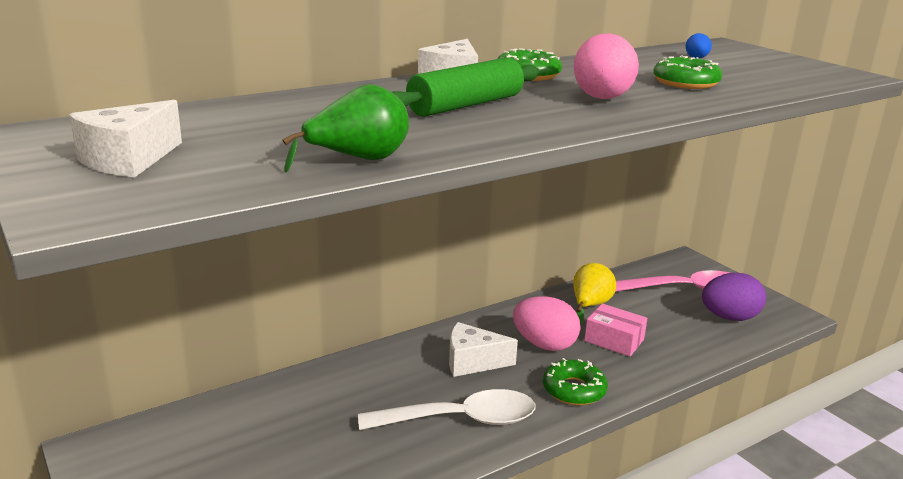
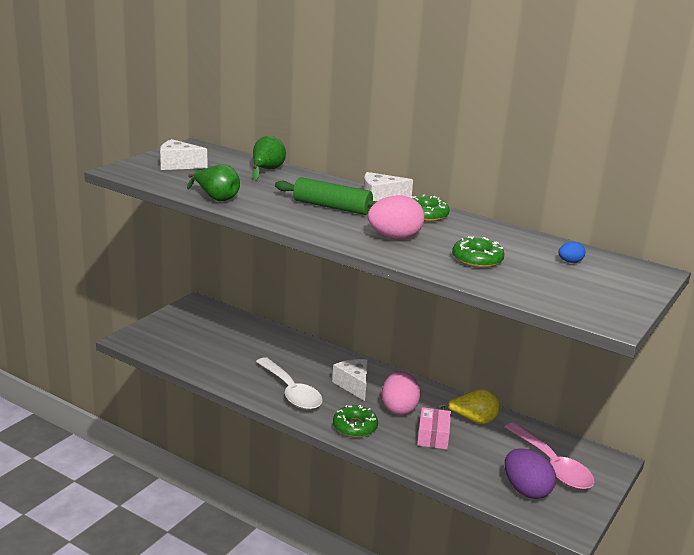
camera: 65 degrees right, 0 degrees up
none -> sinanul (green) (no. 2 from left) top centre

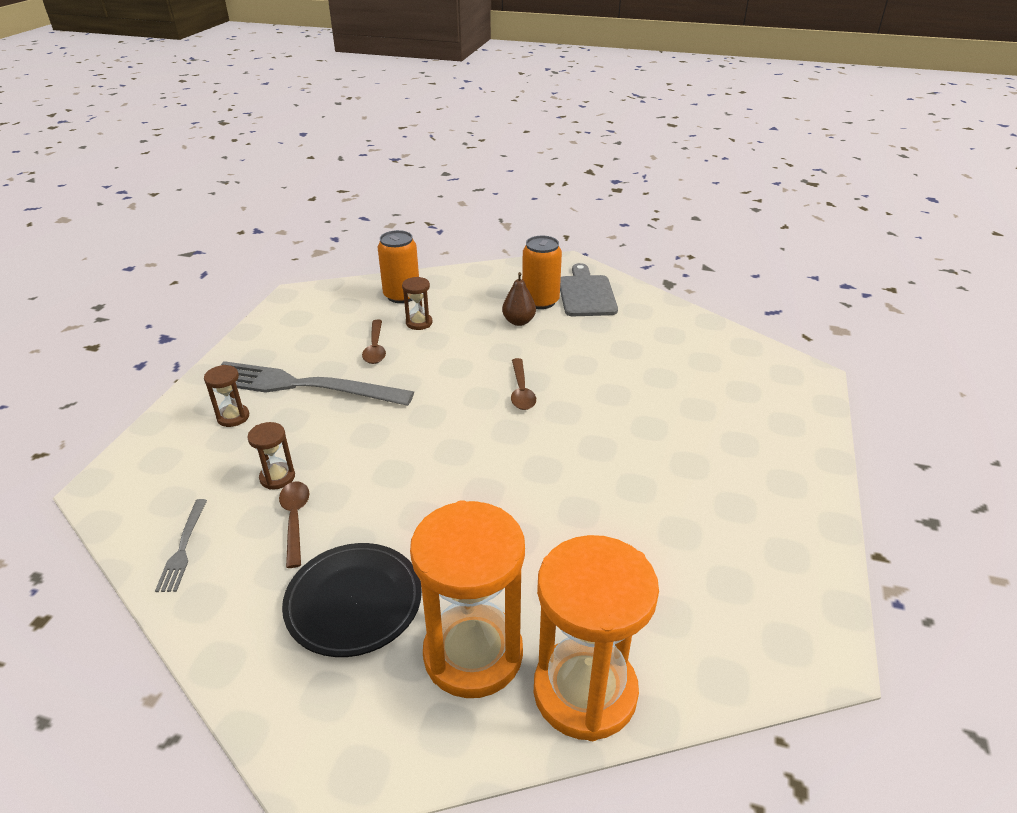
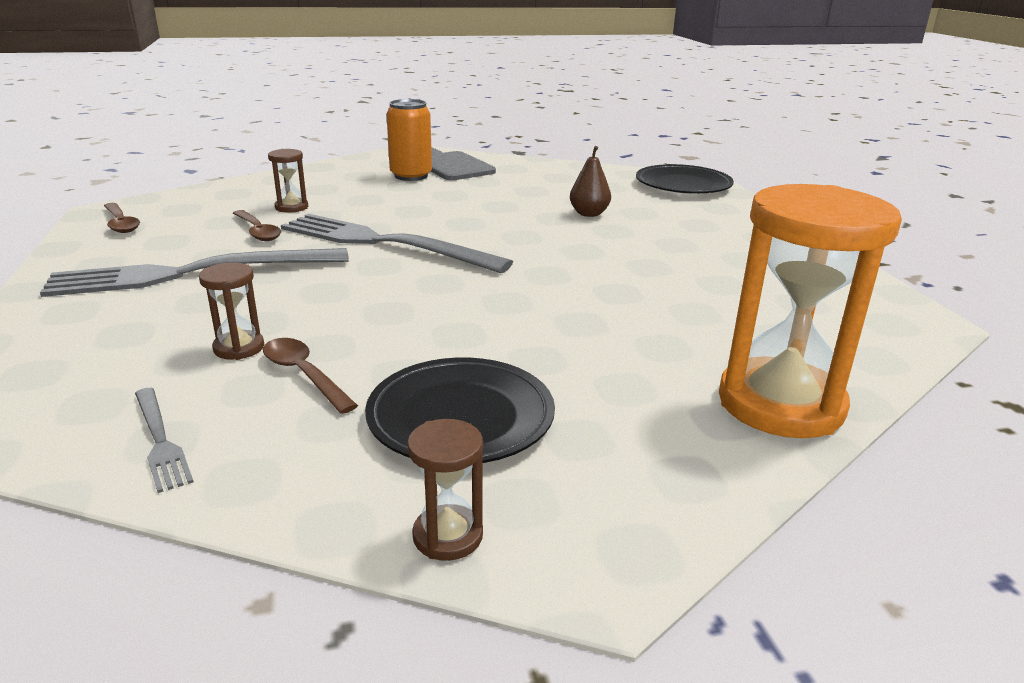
camera: 30 degrees left, 10 degrees down
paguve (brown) (no. 1 from left in the first image) middle left -> paguve (brown) (no. 3 from left) bottom centre, relocated
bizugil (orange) (no. 1 from left) top centre -> none
paguve (orange) (no. 1 from left) bottom centre -> none
sinanul (brown) centre -> sinanul (brown) top centre, relocated
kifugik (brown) (no. 3 from left in the first image) centre -> kifugik (brown) (no. 1 from left) top left, relocated
none -> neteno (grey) (no. 3 from left) centre
none -> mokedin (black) (no. 2 from left) top right

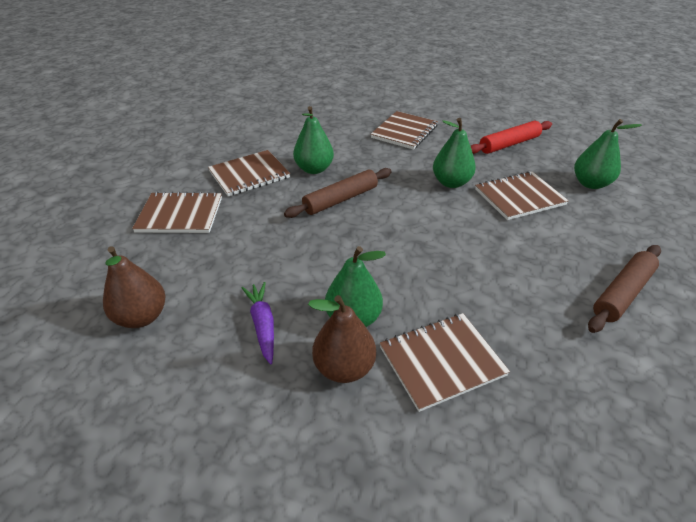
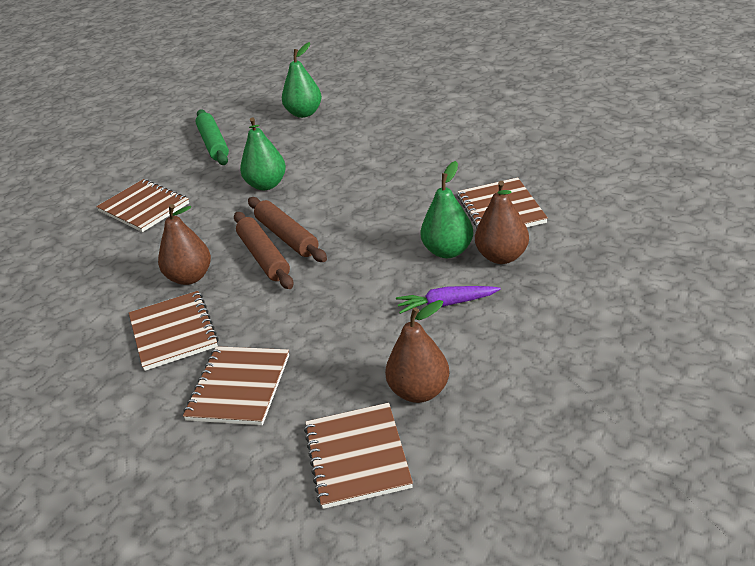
camera: 75 degrees left, 5 degrees down
sinanul (green) (no. 1 from left) top centre -> sinanul (brown) (no. 1 from left) middle left
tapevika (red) top right -> tapevika (green) top left
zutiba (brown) (no. 5 from left in the first image) middle right -> zutiba (brown) (no. 4 from left) bottom centre, relocated
tapevika (brown) (no. 2 from left) middle right -> tapevika (brown) (no. 2 from left) centre, relocated

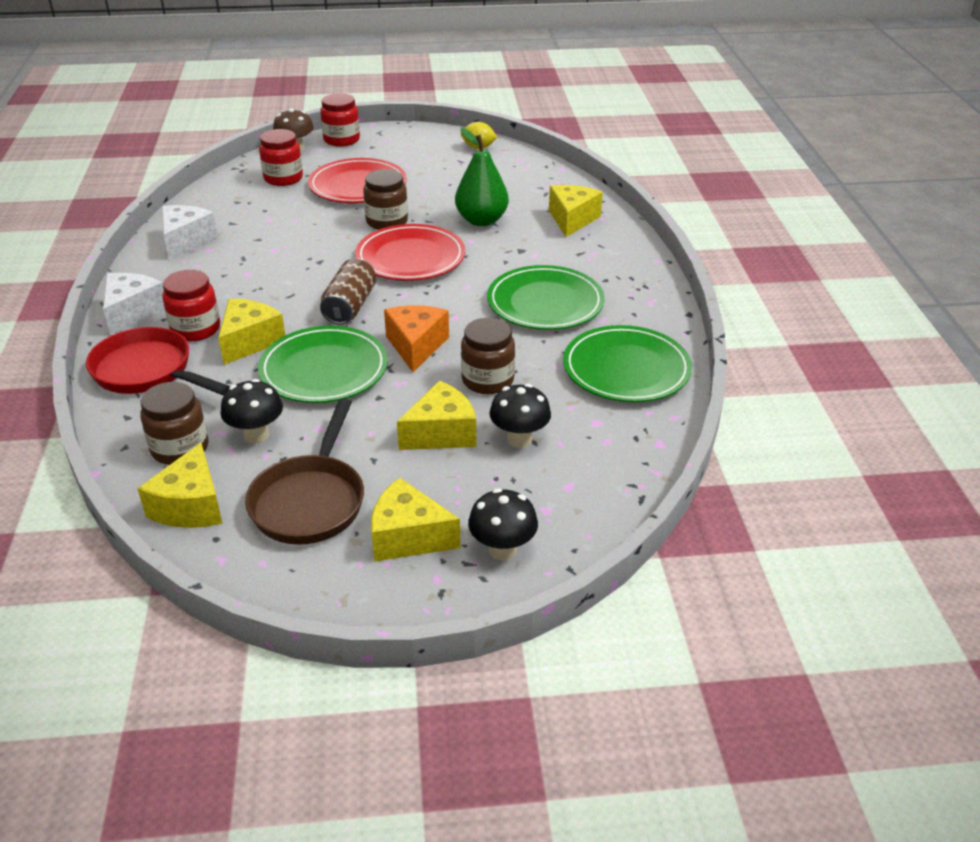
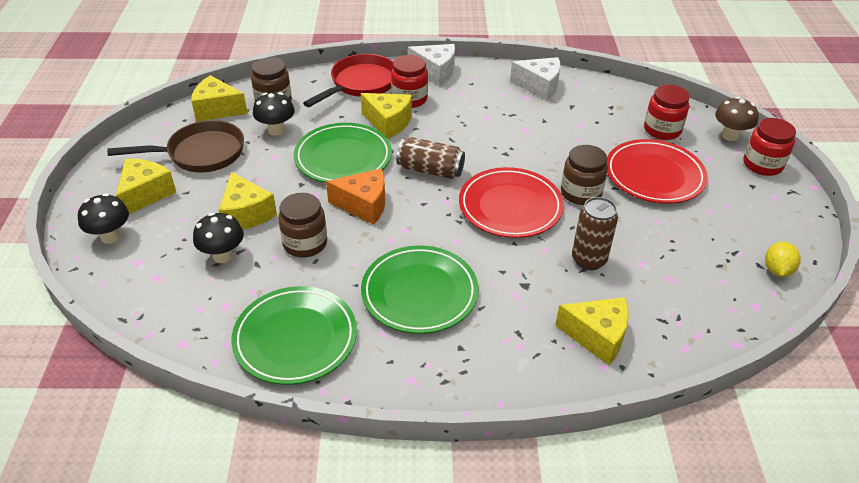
camera: 95 degrees right, 5 degrees up
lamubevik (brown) middle left -> lamubevik (brown) top left, 150 degrees clockwise
sinanul (green) top centre -> bizugil (brown) (no. 2 from left) middle right

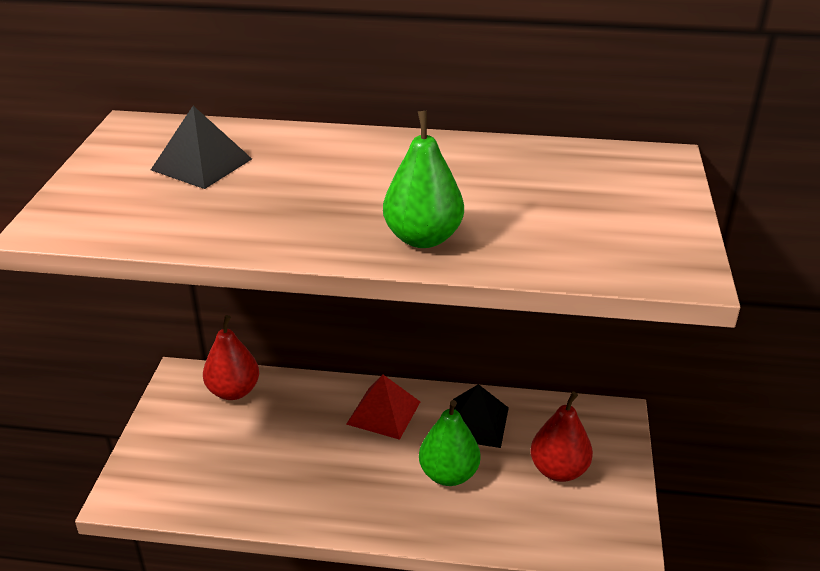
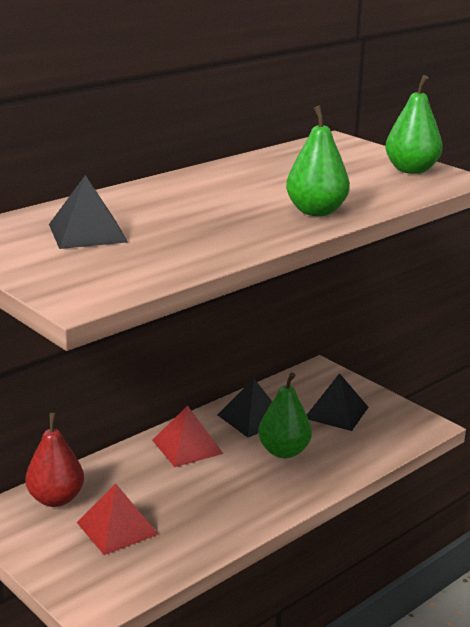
camera: 50 degrees left, 10 degrees down
sinanul (red) (no. 2 from left) bottom right -> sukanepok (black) (no. 3 from left) middle right
none -> sukanepok (red) (no. 1 from left) bottom left
none -> sinanul (green) (no. 3 from left) top right

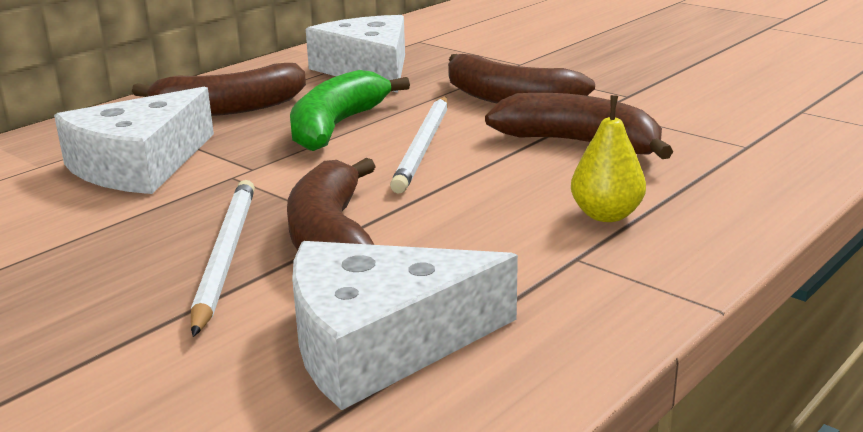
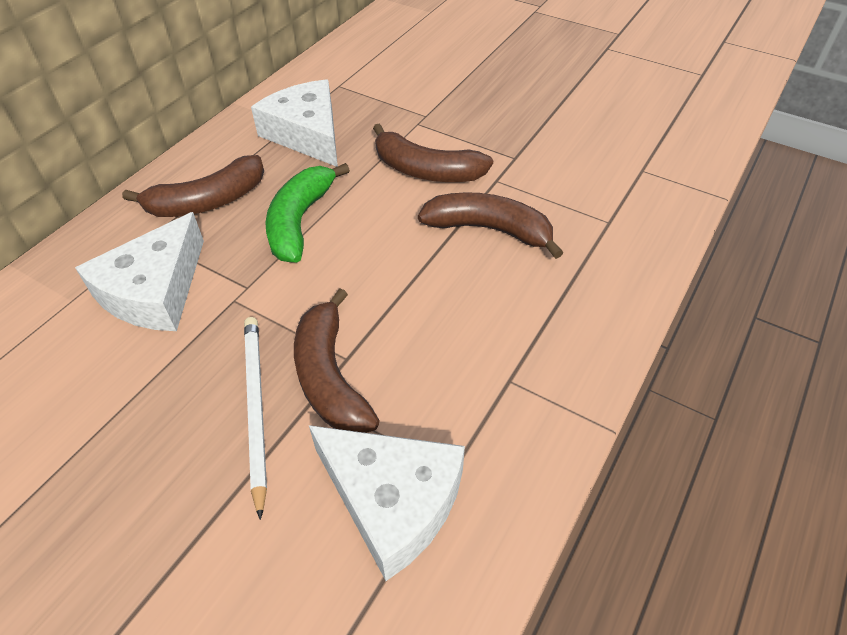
camera: 10 degrees left, 25 degrees up
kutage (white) (no. 3 from left) bottom centre, 120 degrees counterclockwise
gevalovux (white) (no. 2 from left) centre -> none
sinanul (yellow) middle right -> none

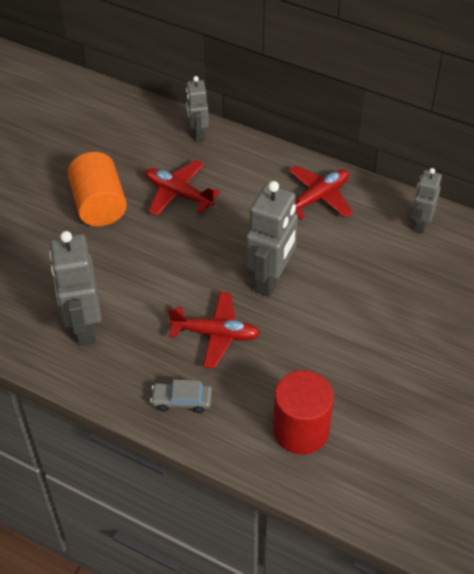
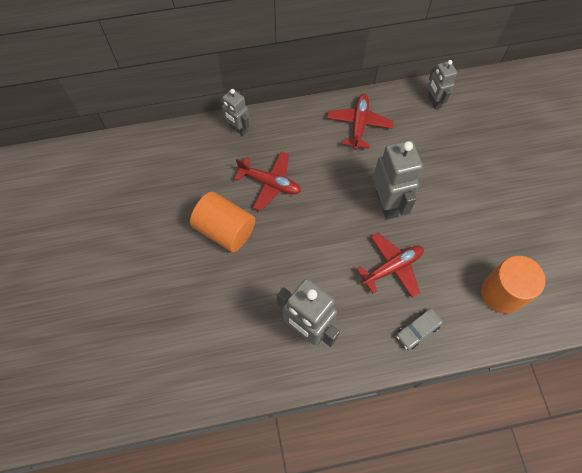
camera: 40 degrees left, 15 degrees up
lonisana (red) (no. 1 from left) top centre -> lonisana (red) (no. 1 from left) centre, 150 degrees counterclockwise
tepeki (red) bottom centre -> tepeki (orange) (no. 2 from left) middle right

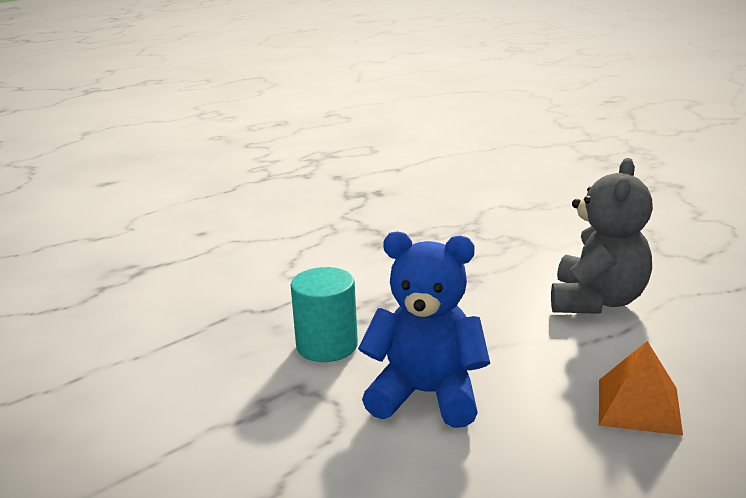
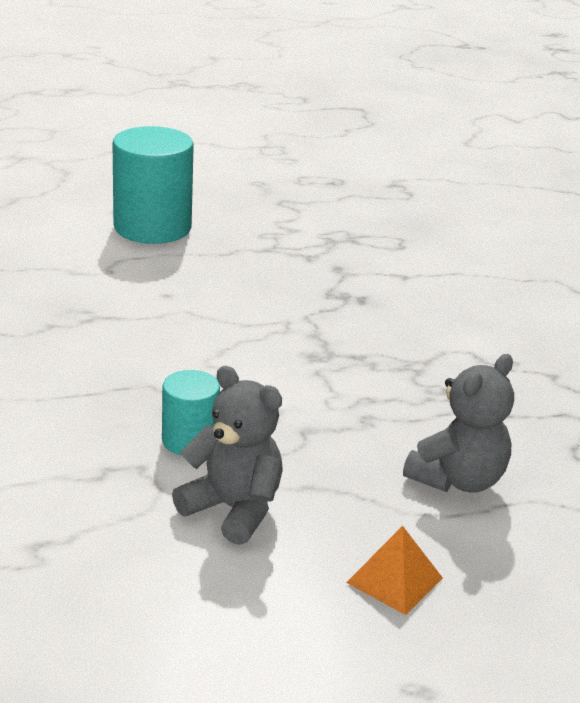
camera: 20 degrees right, 5 degrees up
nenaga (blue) centre -> nenaga (grey) (no. 1 from left) centre
none -> tepeki (turquoise) (no. 1 from left) top left

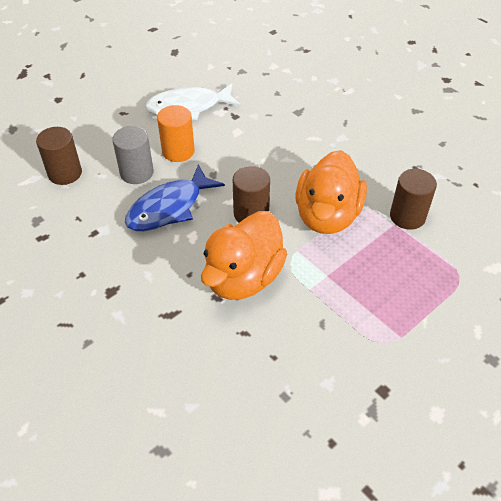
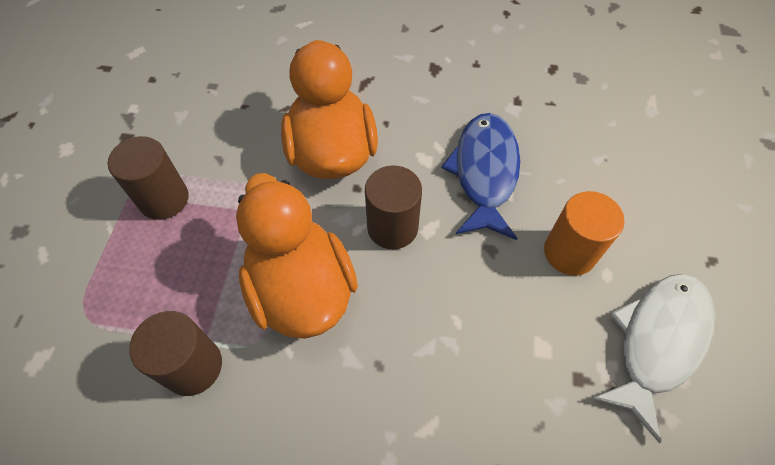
camera: 140 degrees right, 10 degrees up
tepeki (brown) (no. 1 from left) top left -> tepeki (brown) (no. 1 from left) middle left, relocated
tepeki (grey) top left -> none

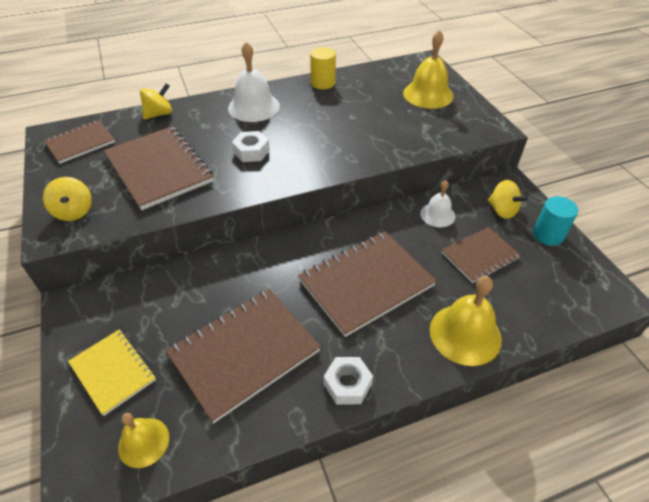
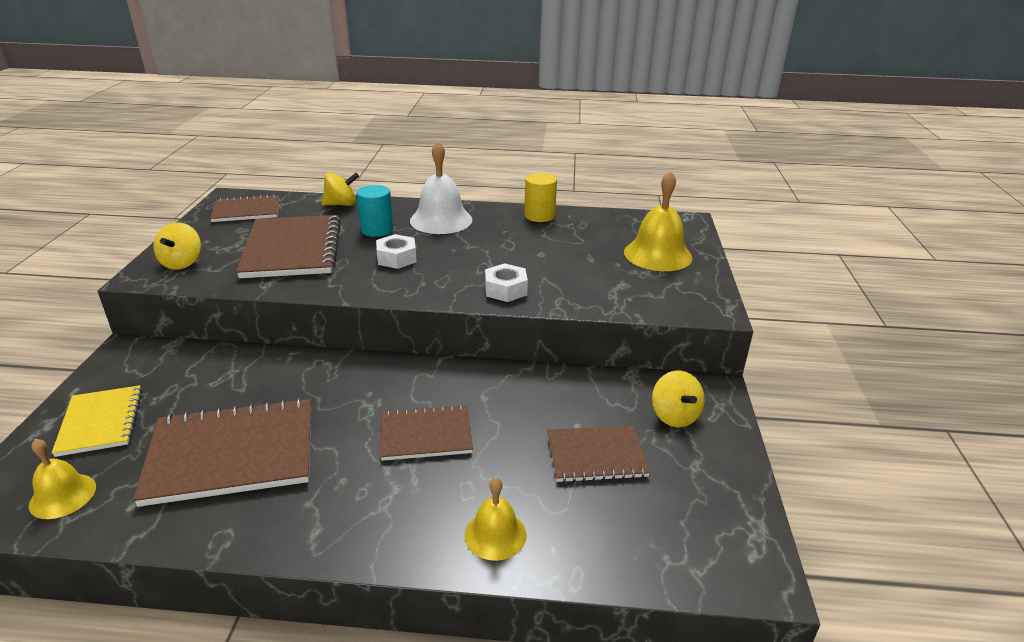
camera: 25 degrees right, 15 degrees down
zutiba (brown) (no. 4 from left) centre -> zutiba (brown) (no. 4 from left) bottom centre, x0.60
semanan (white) (no. 2 from left) bottom centre -> semanan (white) (no. 2 from left) centre, relocated
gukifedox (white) (no. 2 from left) middle right -> none
gukifedox (yellow) (no. 3 from left in the first image) middle right -> gukifedox (yellow) (no. 2 from left) bottom centre, x0.60
tepeki (turquoise) middle right -> tepeki (turquoise) top centre, relocated

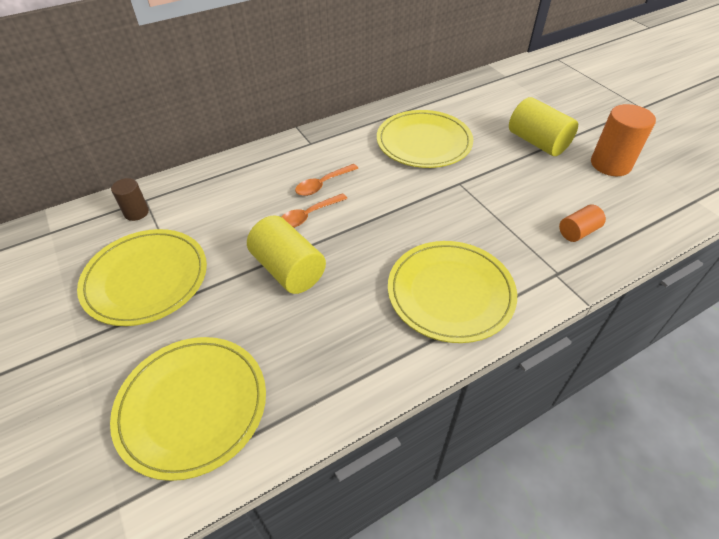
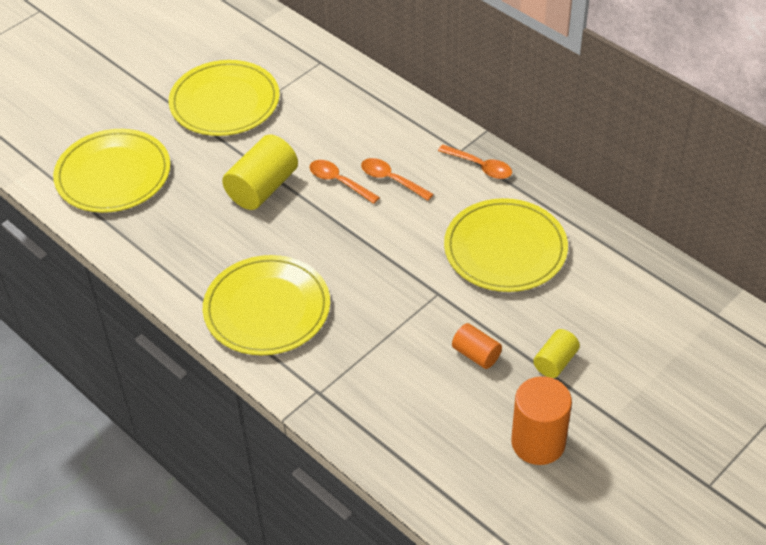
camera: 75 degrees right, 0 degrees up
tepeki (brown) middle left -> none
tepeki (yellow) (no. 2 from left) top right -> tepeki (yellow) (no. 2 from left) middle right, x0.57
tepeki (orange) (no. 1 from left) middle right -> tepeki (orange) (no. 1 from left) centre, relocated
none -> kifugik (orange) (no. 3 from left) top centre

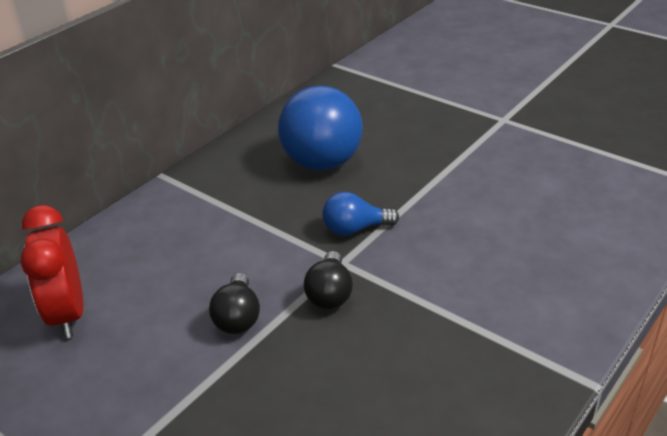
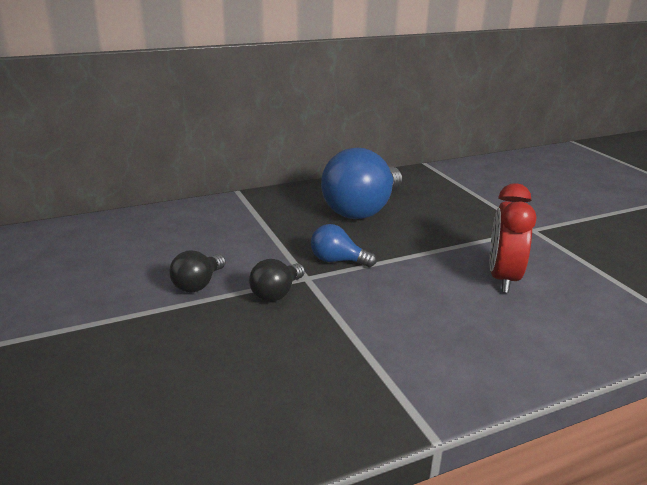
camera: 25 degrees right, 10 degrees down
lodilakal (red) middle left -> lodilakal (red) middle right, relocated

